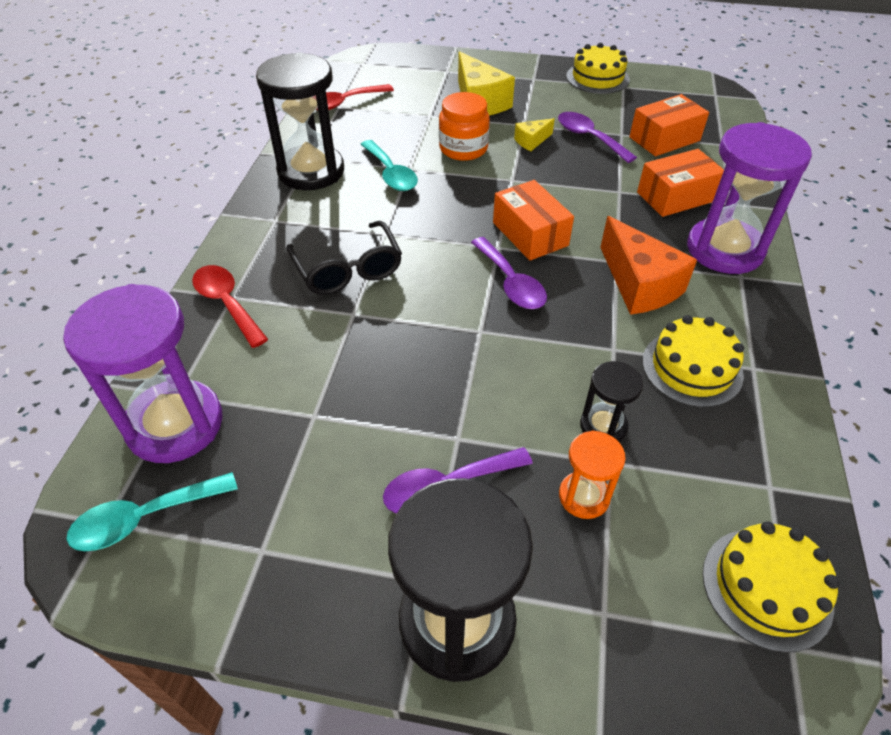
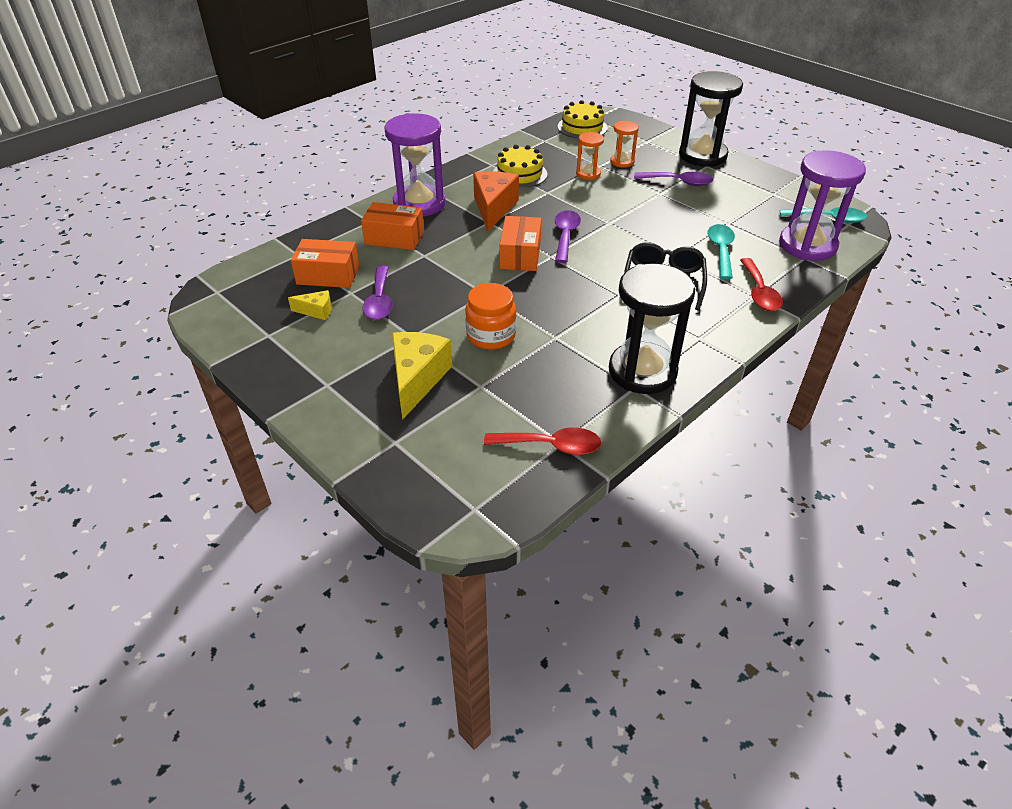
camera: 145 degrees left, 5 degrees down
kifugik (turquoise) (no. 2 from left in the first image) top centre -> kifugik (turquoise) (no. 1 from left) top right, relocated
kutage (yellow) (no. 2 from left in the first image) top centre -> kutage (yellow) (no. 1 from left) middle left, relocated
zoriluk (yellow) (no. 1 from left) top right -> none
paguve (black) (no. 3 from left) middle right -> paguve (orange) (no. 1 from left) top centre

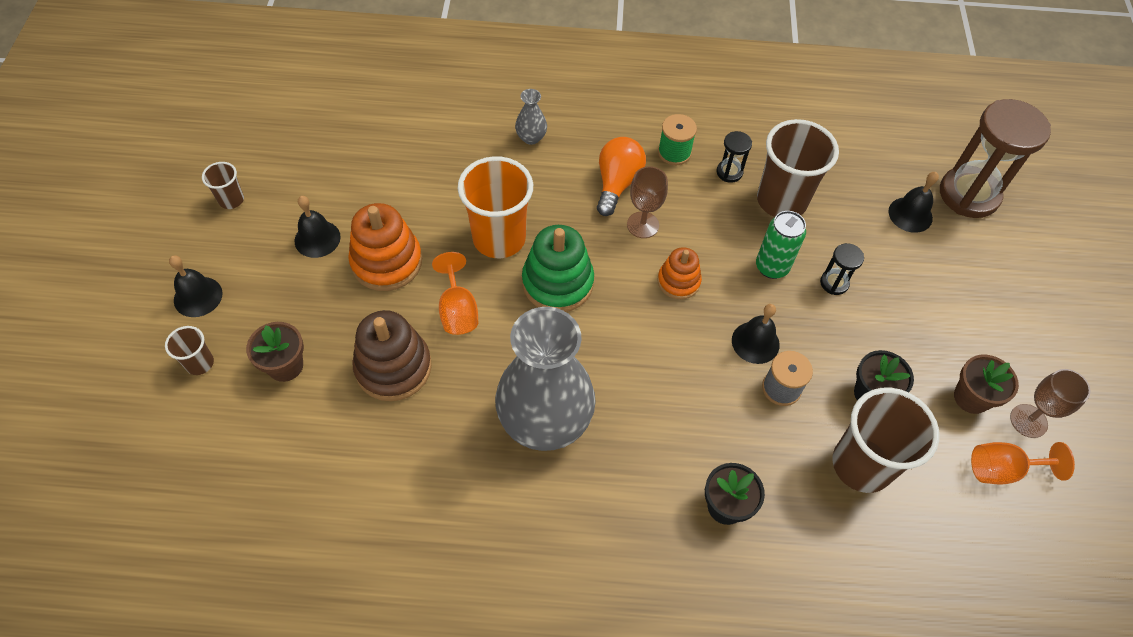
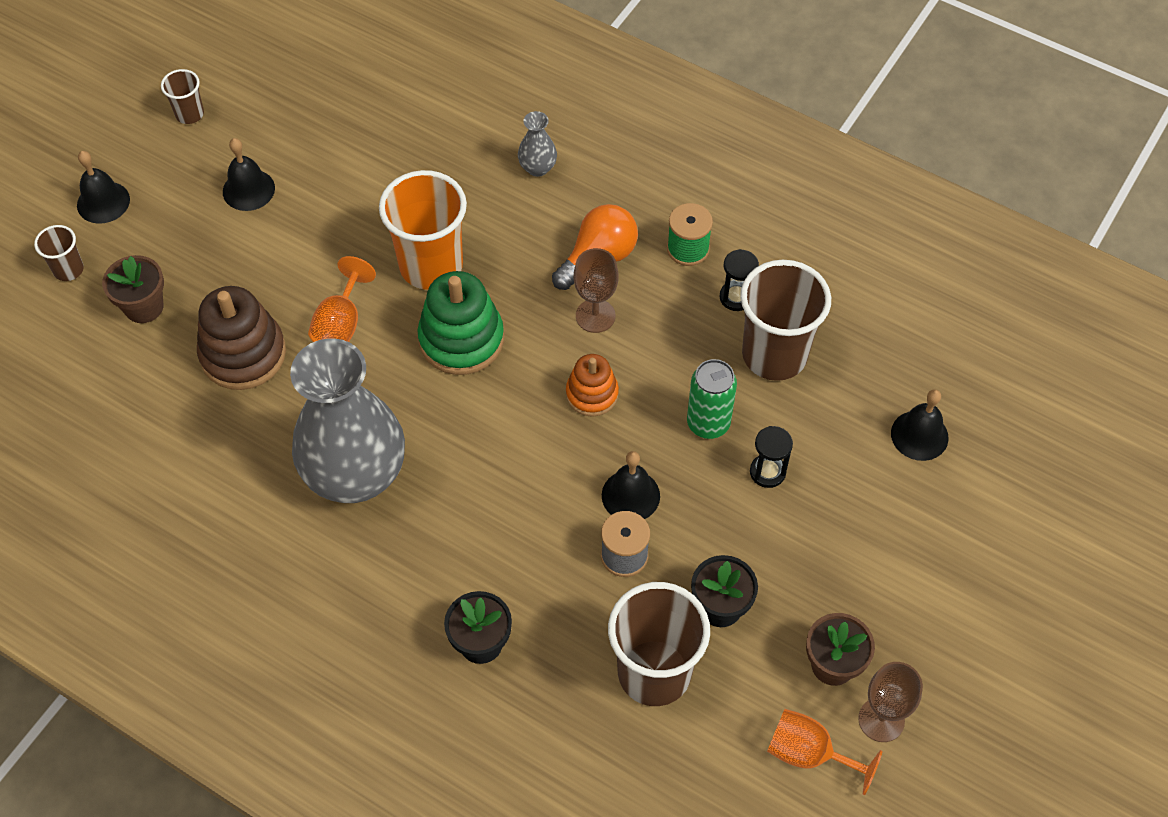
camera: 30 degrees right, 0 degrees up
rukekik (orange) (no. 1 from left) centre -> none
paguve (brown) top right -> none

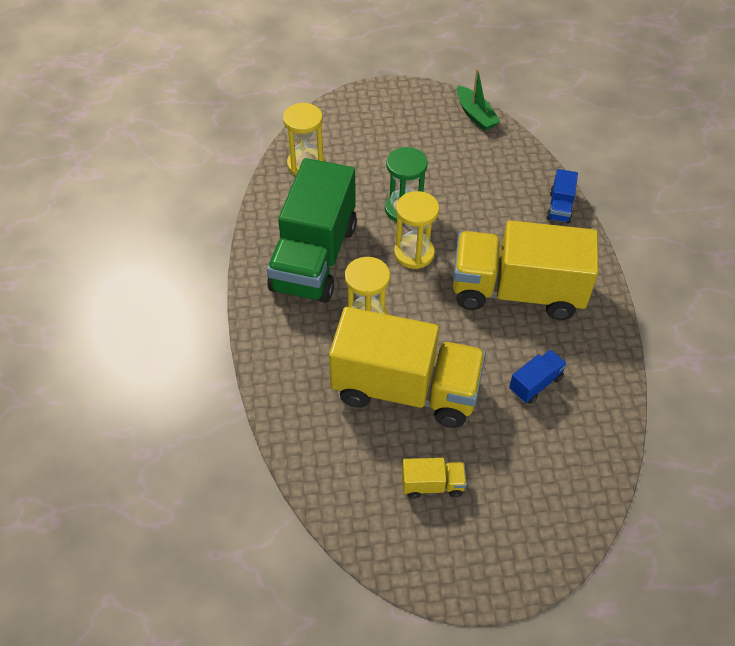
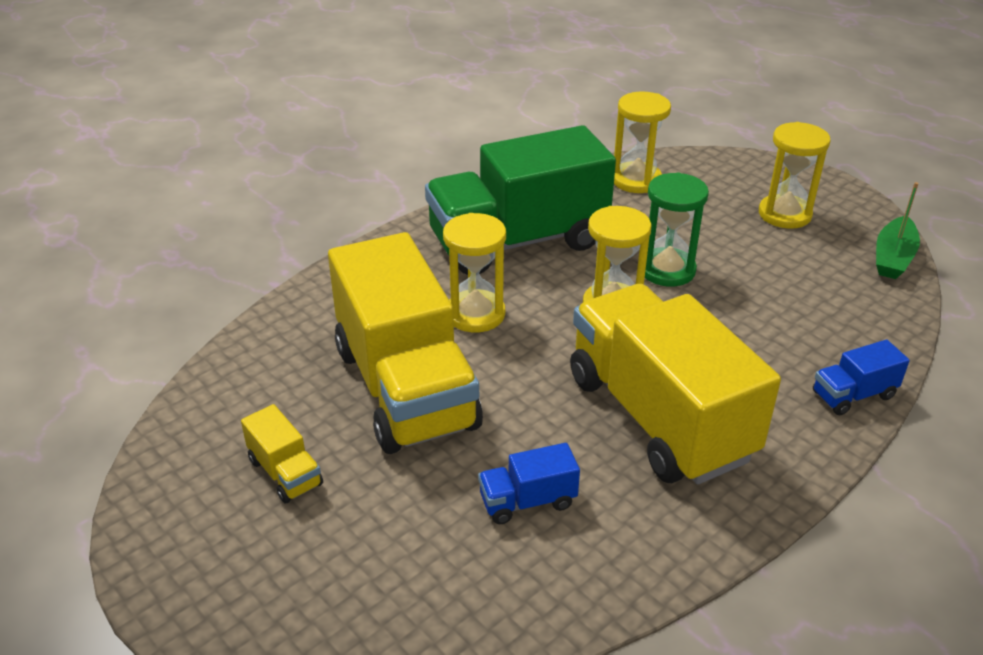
camera: 55 degrees right, 15 degrees down
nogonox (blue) (no. 1 from left) middle right -> nogonox (blue) (no. 1 from left) bottom centre, 150 degrees clockwise
none -> paguve (yellow) (no. 4 from left) top right

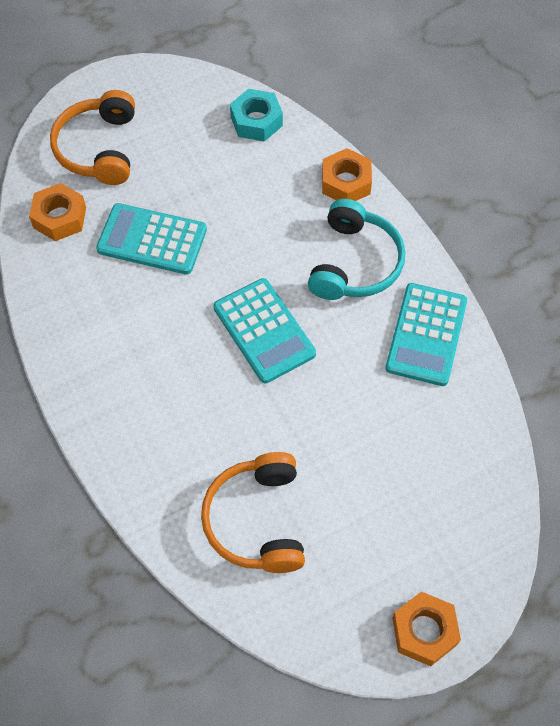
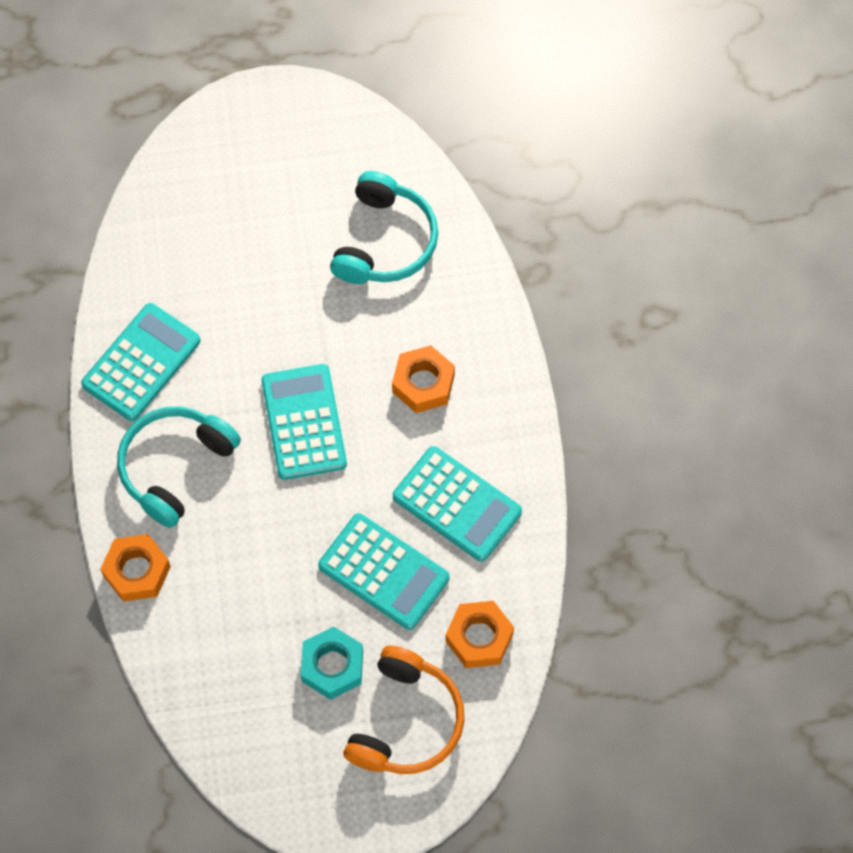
camera: 160 degrees left, 5 degrees up
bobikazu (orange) (no. 2 from left) bottom centre -> bobikazu (turquoise) (no. 2 from left) top centre
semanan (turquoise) top centre -> semanan (turquoise) bottom centre, relocated
semanan (orange) (no. 3 from left in the first image) bottom right -> semanan (orange) (no. 2 from left) centre, relocated
none -> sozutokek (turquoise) (no. 4 from left) centre

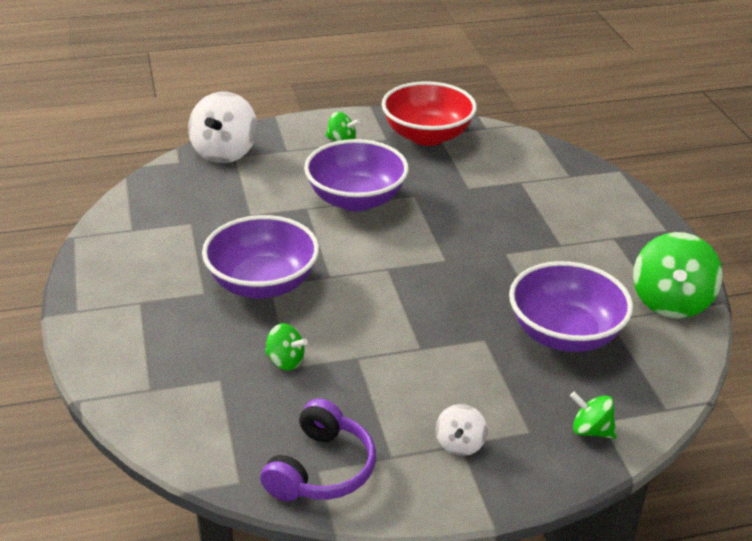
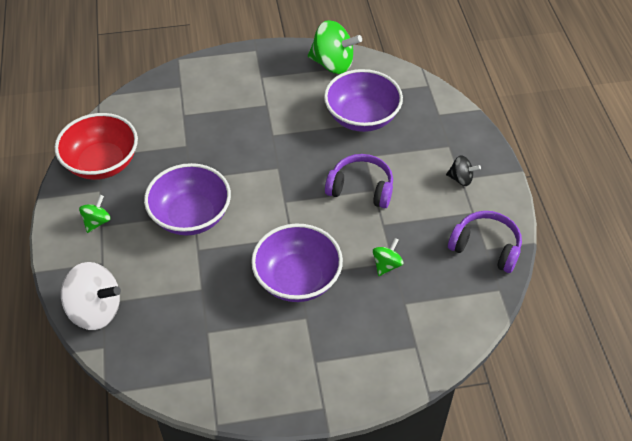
camera: 85 degrees left, 15 degrees up
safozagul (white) (no. 2 from left) bottom centre -> safozagul (black) middle right
safozagul (green) (no. 3 from left) bottom right -> none
none -> bobikazu (purple) (no. 1 from left) centre

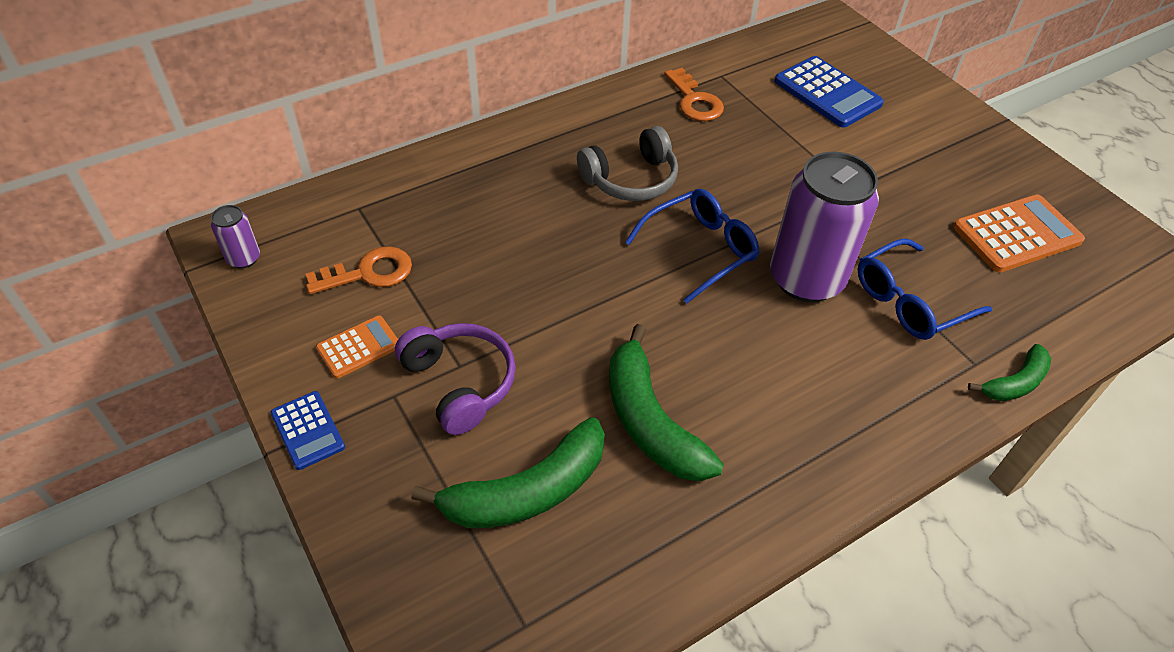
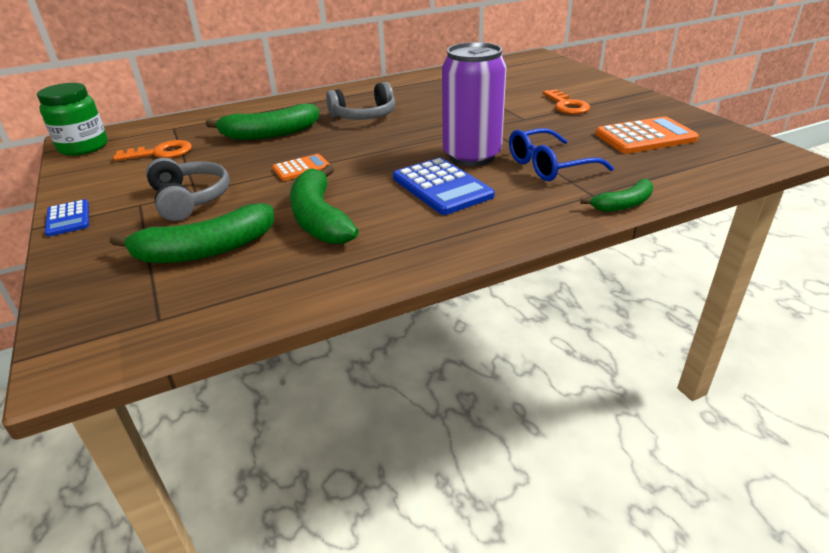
camera: 10 degrees right, 15 degrees down
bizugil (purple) (no. 1 from left) middle left -> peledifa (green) top left
sozutokek (orange) (no. 1 from left) middle left -> sozutokek (orange) (no. 1 from left) top centre, relocated
bobikazu (purple) centre -> bobikazu (grey) (no. 1 from left) middle left
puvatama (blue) (no. 1 from left) centre -> none
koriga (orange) (no. 2 from left) top centre -> koriga (orange) (no. 2 from left) top right, relocated
sozutokek (blue) (no. 2 from left) top right -> sozutokek (blue) (no. 2 from left) centre, relocated
none -> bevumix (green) (no. 2 from left) top left

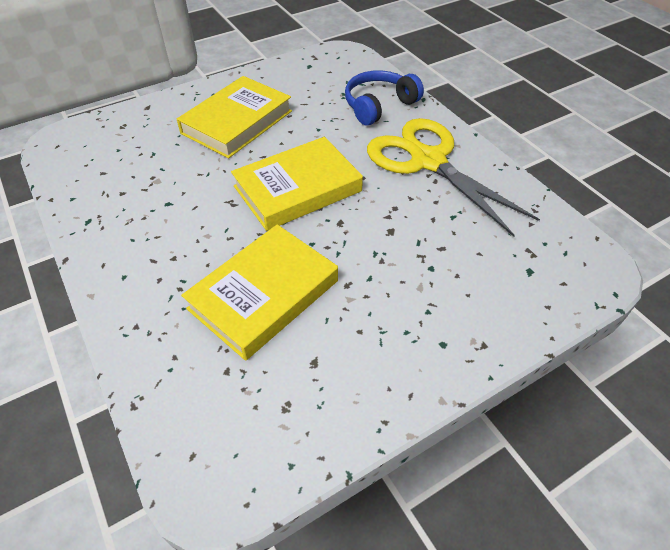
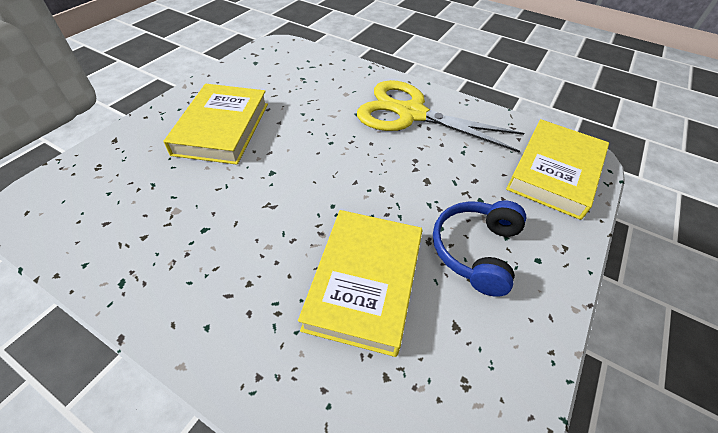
camera: 30 degrees left, 0 degrees up
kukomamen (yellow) (no. 3 from left) centre -> kukomamen (yellow) (no. 3 from left) middle right, relocated
bobikazu (blue) top centre -> bobikazu (blue) middle right, relocated

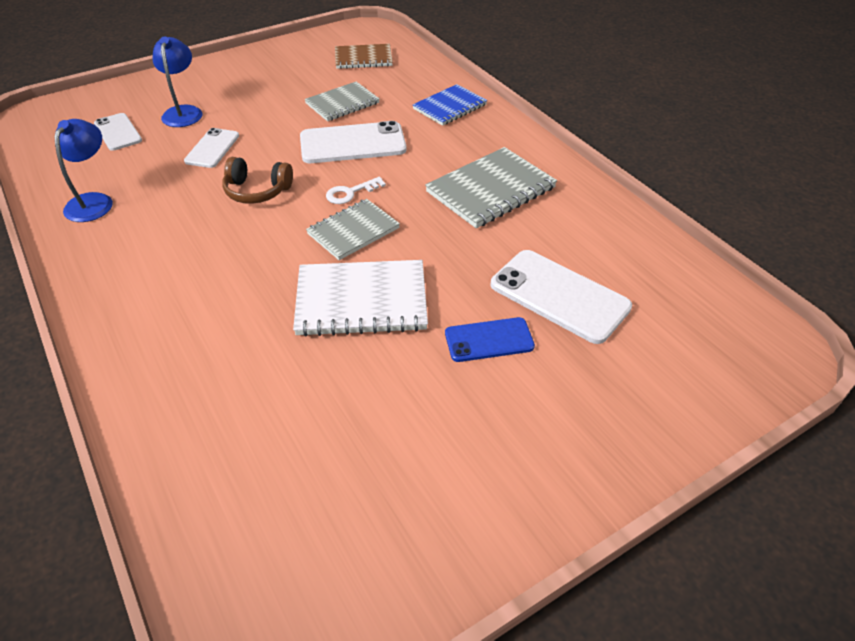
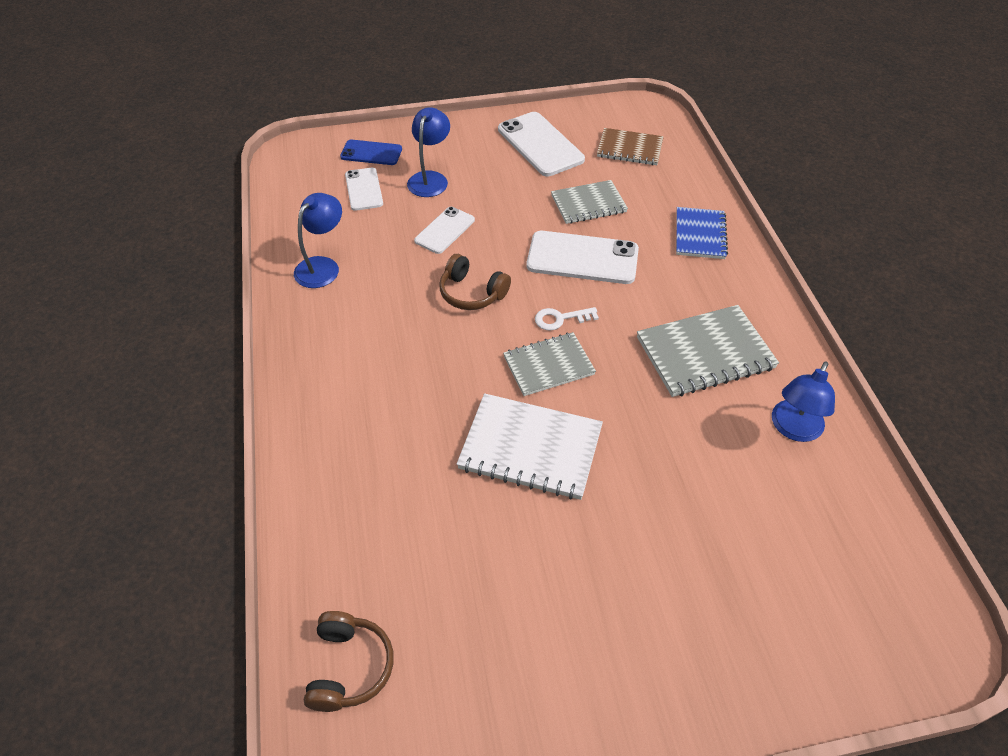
camera: 20 degrees right, 5 degrees up
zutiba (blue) top centre -> zutiba (blue) top right, 60 degrees counterclockwise
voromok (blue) centre -> voromok (blue) top centre, relocated
voromok (white) (no. 4 from left in the first image) centre -> voromok (white) (no. 3 from left) top centre, relocated
none -> bobikazu (brown) (no. 1 from left) bottom centre
none -> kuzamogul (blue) (no. 3 from left) middle right

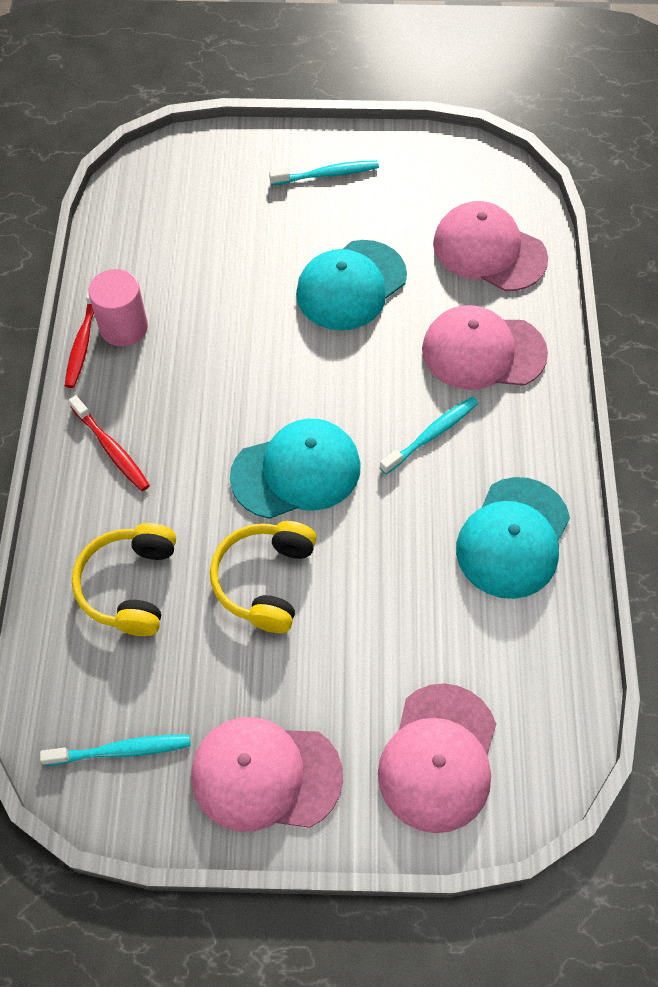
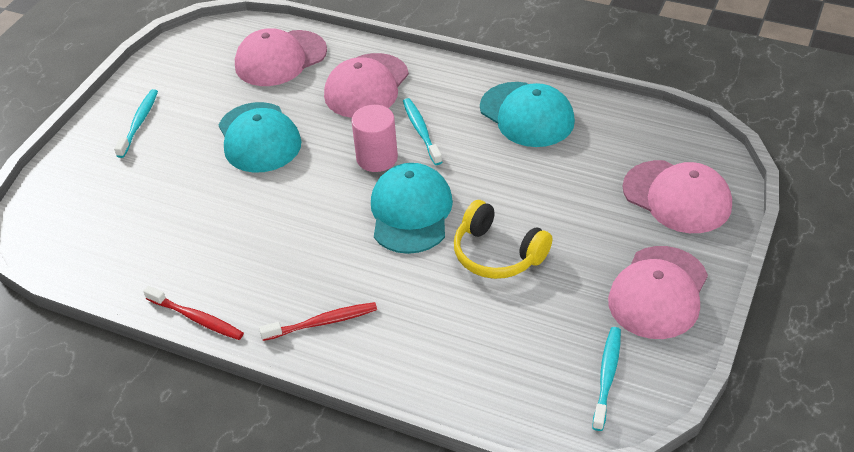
camera: 65 degrees left, 15 degrees down
bobikazu (yellow) (no. 1 from left) middle left -> none
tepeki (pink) top left -> tepeki (pink) top centre, relocated

